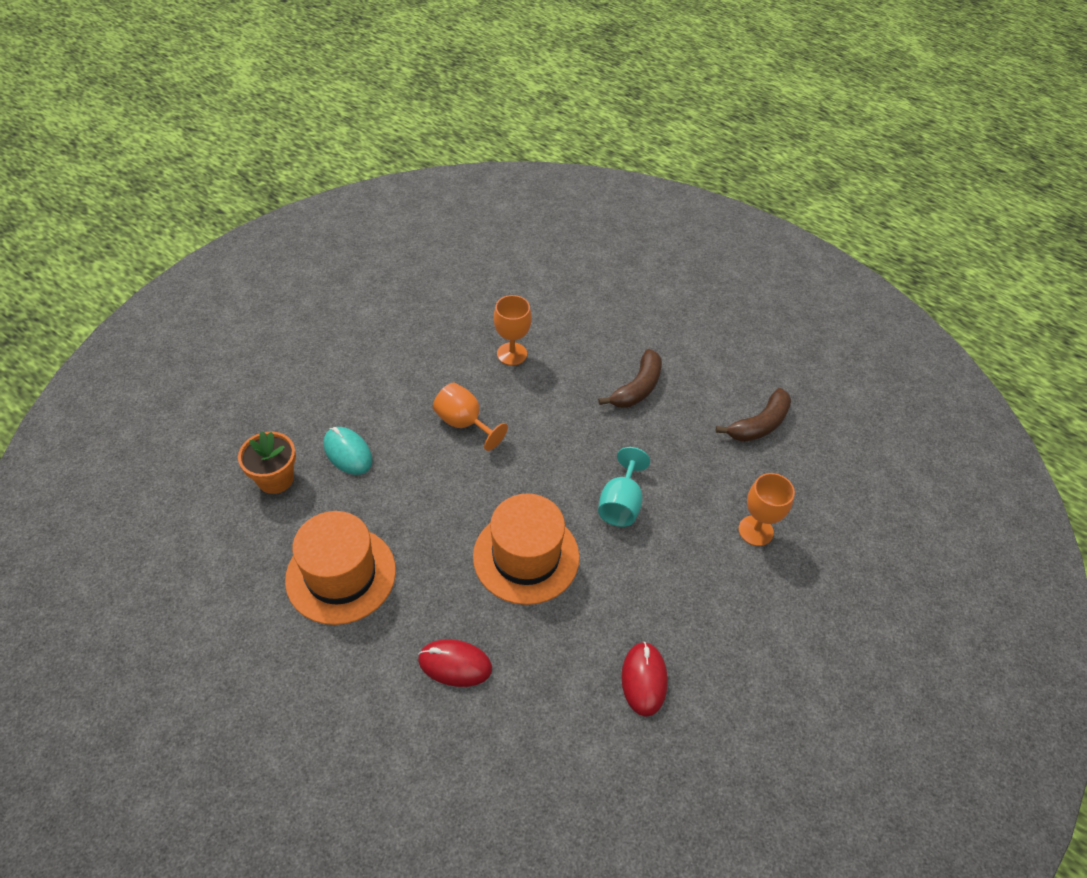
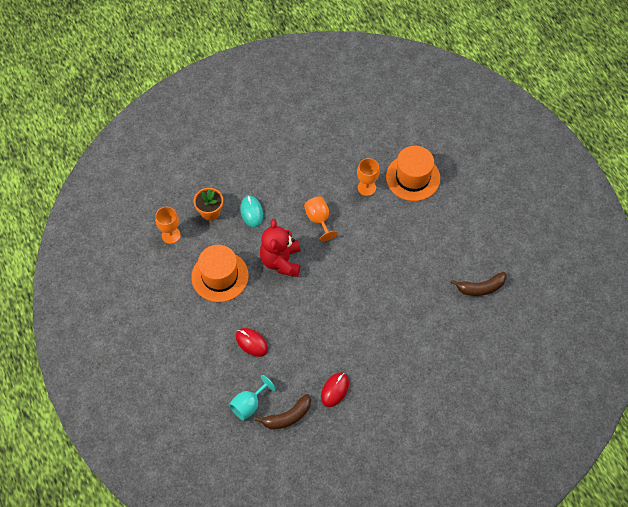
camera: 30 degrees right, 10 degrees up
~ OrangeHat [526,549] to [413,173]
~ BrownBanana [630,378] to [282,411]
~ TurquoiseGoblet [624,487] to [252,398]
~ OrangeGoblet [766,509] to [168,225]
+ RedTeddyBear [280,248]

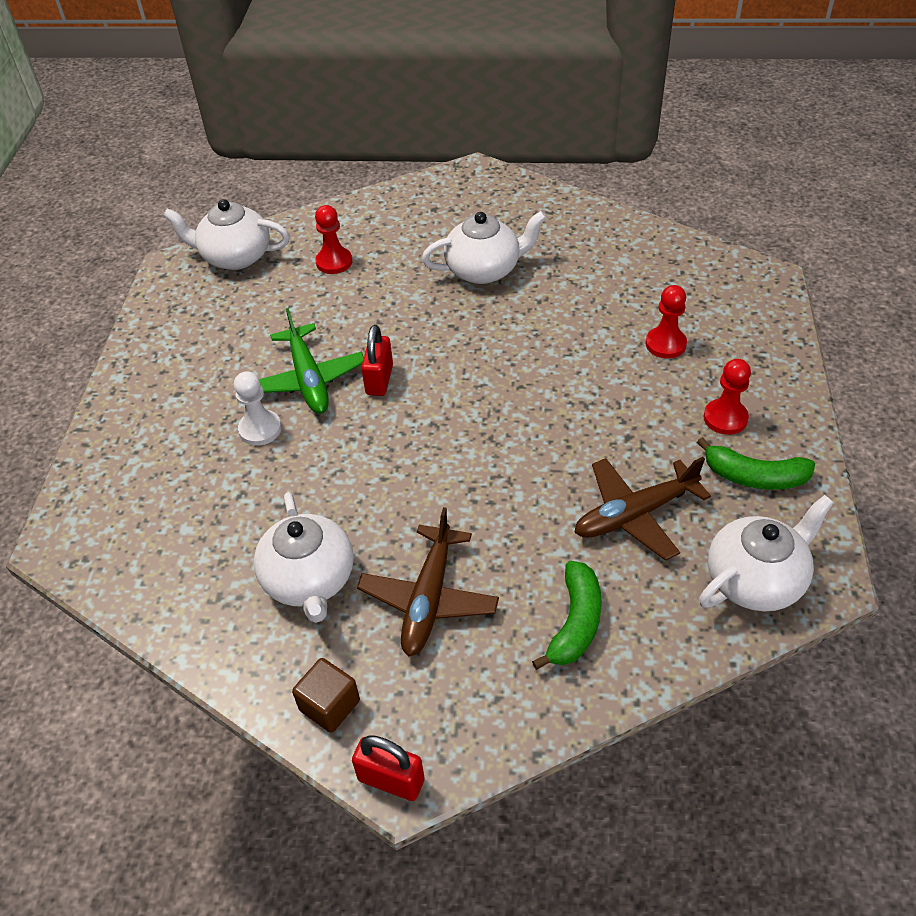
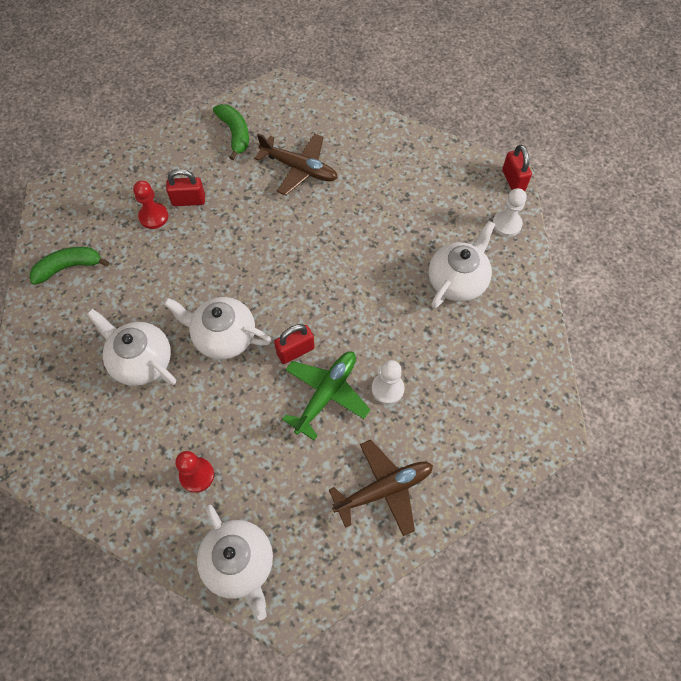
camera: 130 degrees left, 15 degrees up
~ BrownCube [326,695] to WhitePawn [509,212]
~ BrownPlane [428,582] to [381,488]
~ GreenBanana [567,615] to [69,266]
~ WhiteTeapot [766,553] to [218,328]
- RedPawn [727,397]
+ RedPadlock [185,187]

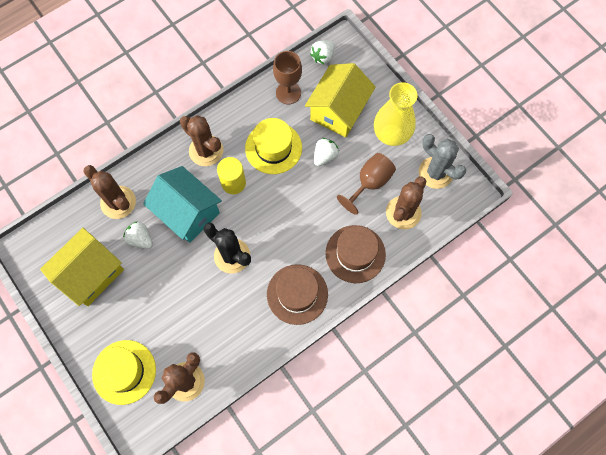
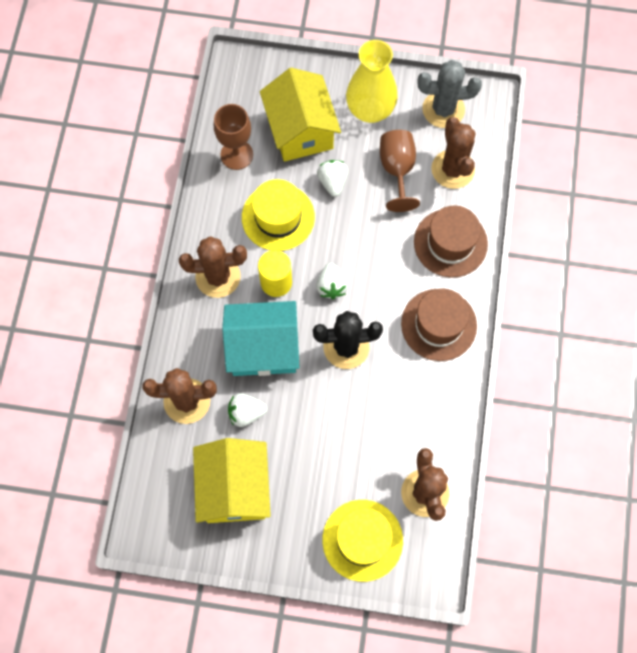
camera: 45 degrees left, 0 degrees up
~ WhiteStrawberry [322,53] to [332,281]

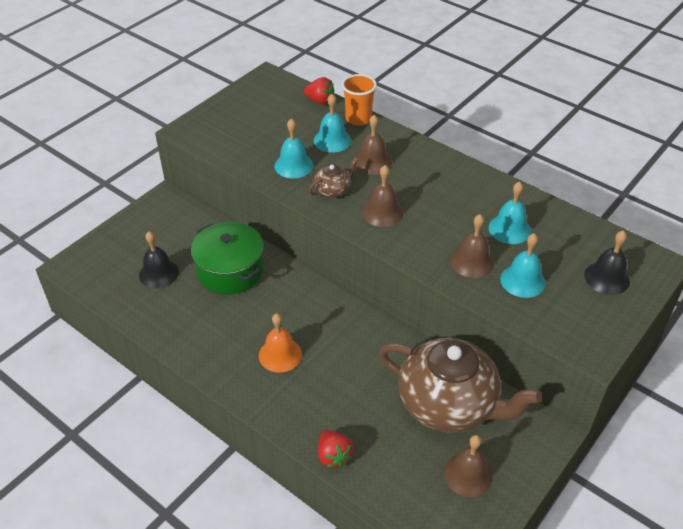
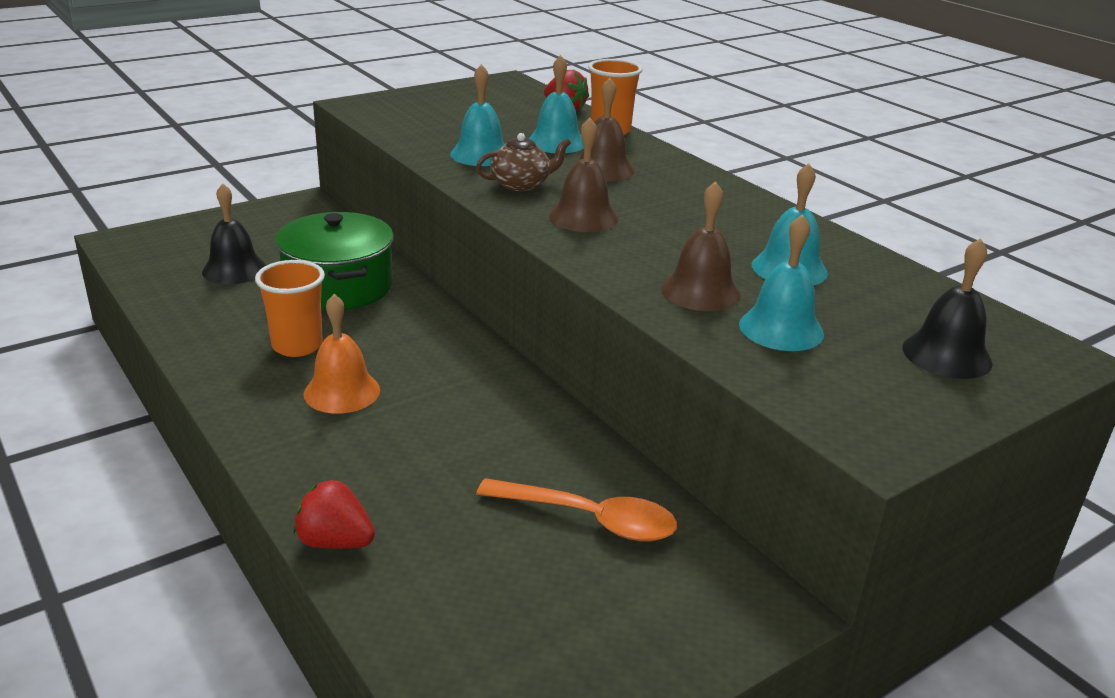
camera: 15 degrees right, 15 degrees down
~ RedStrawberry [335,449] = [334,514] 120 degrees clockwise
~ BrownTeapot [460,385] to OrangeSpoon [576,510]
- BrownBell [468,466]
+ OrangeCup [290,308]

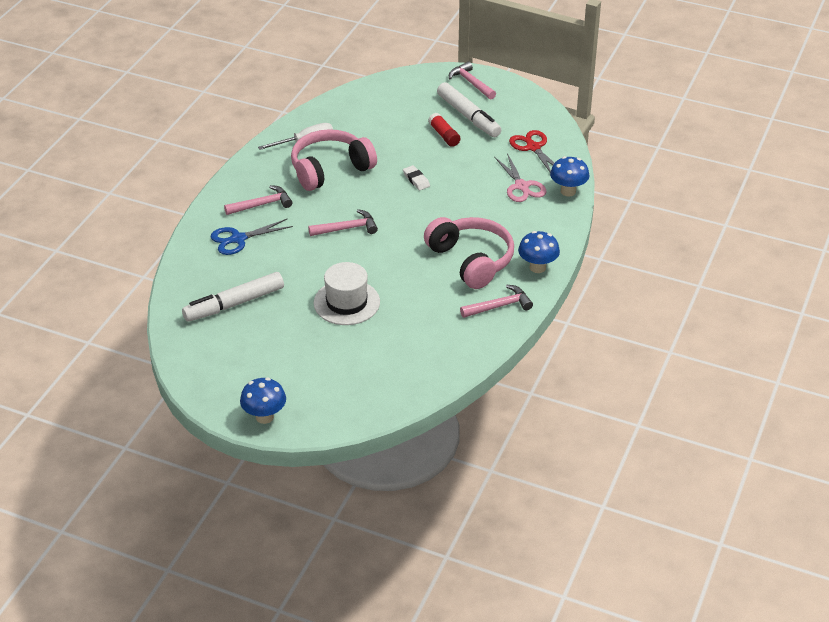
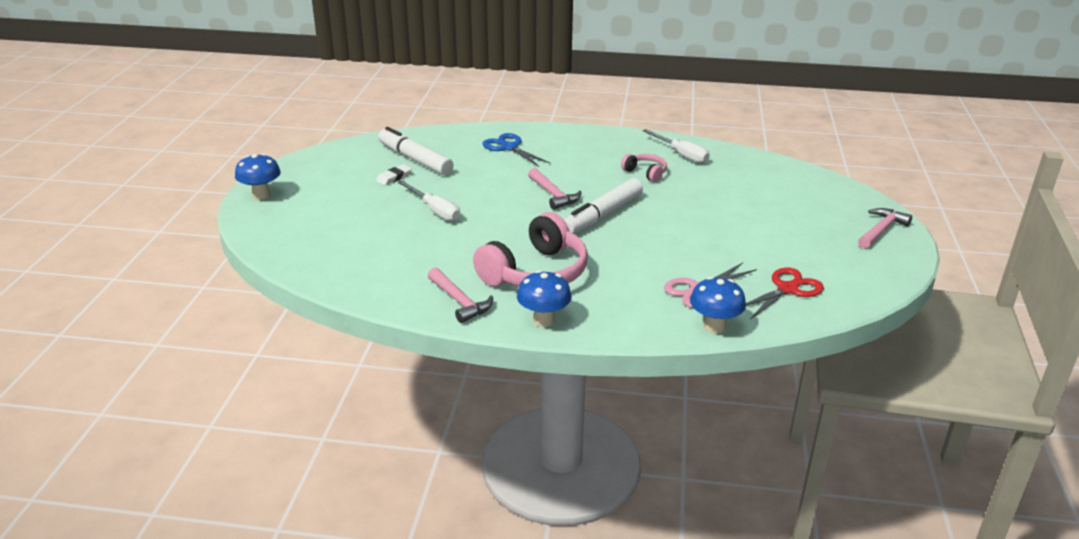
camera: 75 degrees right, 10 degrees down
- PinkHammer [258,200]
~ PinkHeadphones [334,160] = [644,168] x0.49
~ WhiteHat [346,293] to WhiteScrewdriver [429,201]
~ WhiteEraser [416,177] to [394,175]
- RedGlueStick [444,130]
~ WhiteMarker [469,109] to [603,206]

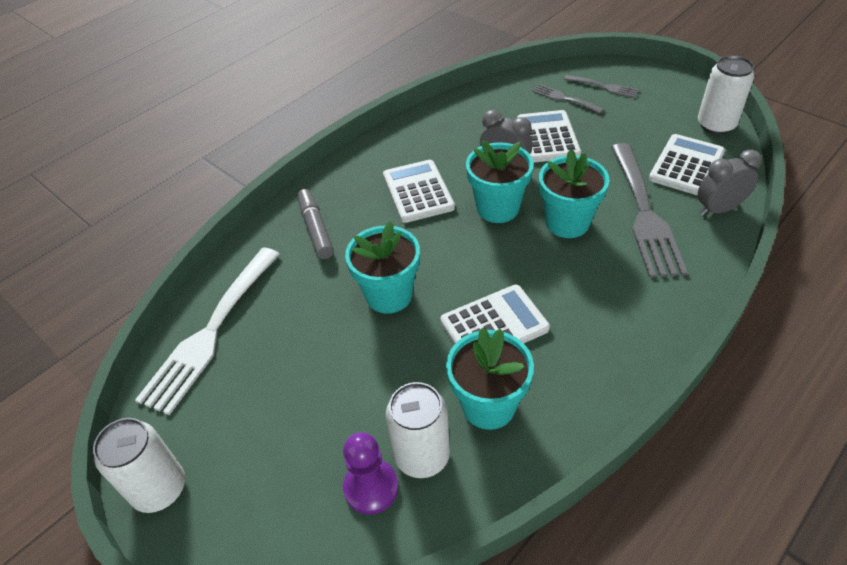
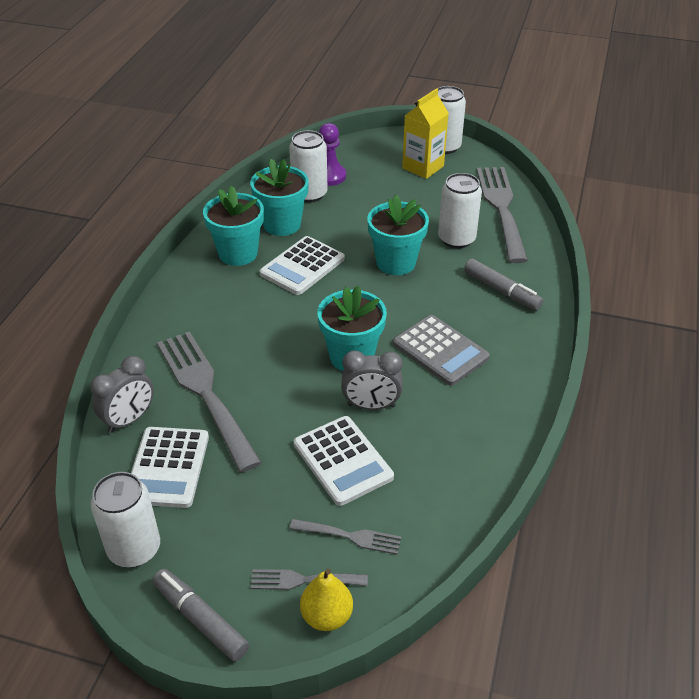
camera: 150 degrees right, 5 degrees down
~ WhiteFork [207,331] to GreyFork [502,215]
~ WhiteCalculator [419,191] to GreyCalculator [441,350]
~ TurquoiseFlowerPot [574,193] to [233,226]
+ GreyMarker [200,615]
+ YellowPear [326,599]
+ YellowCarton [425,133]
+ WhiteCan [460,210]

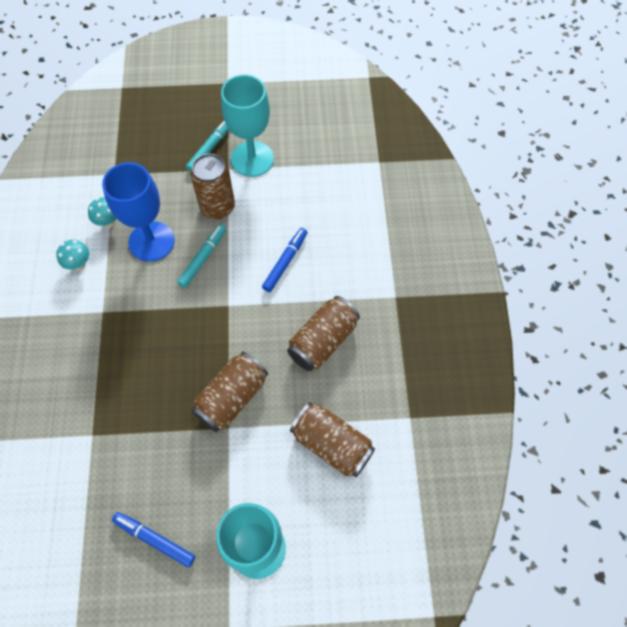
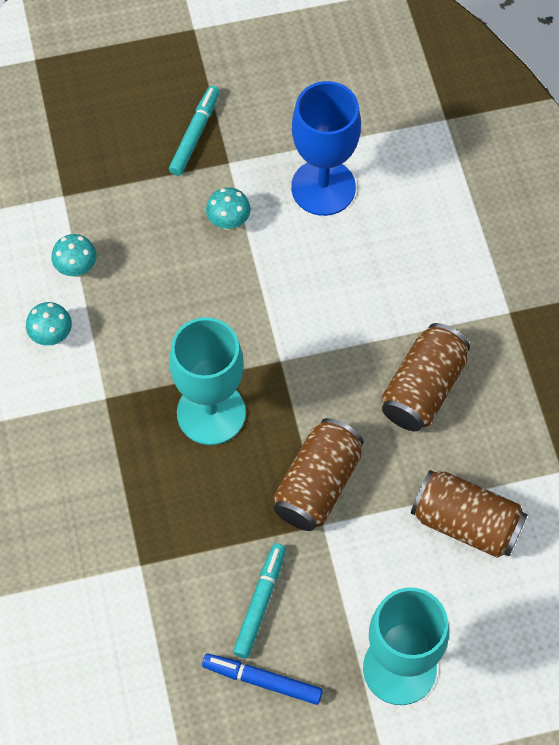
camera: 10 degrees left, 0 degrees up
~ BlueGoblet [138,212] to [326,148]
~ TurquoiseMarker [201,256] to [259,600]
~ BrownCan [213,186] to TurquoiseMushroom [228,209]
~ TurquoiseGoblet [247,125] to [207,381]
- BlueMarker [285,260]

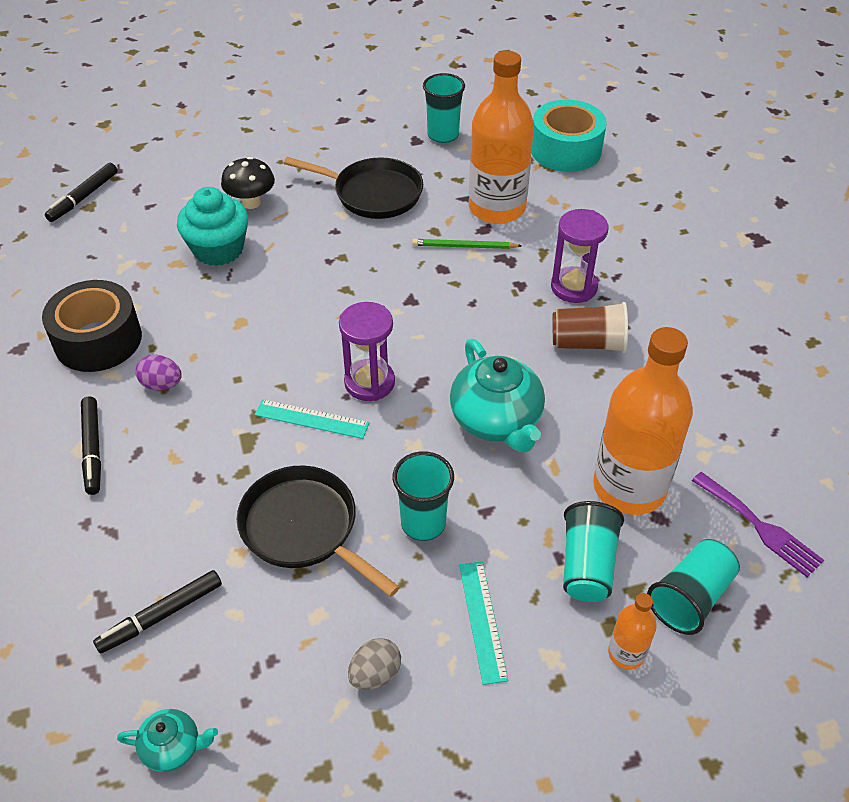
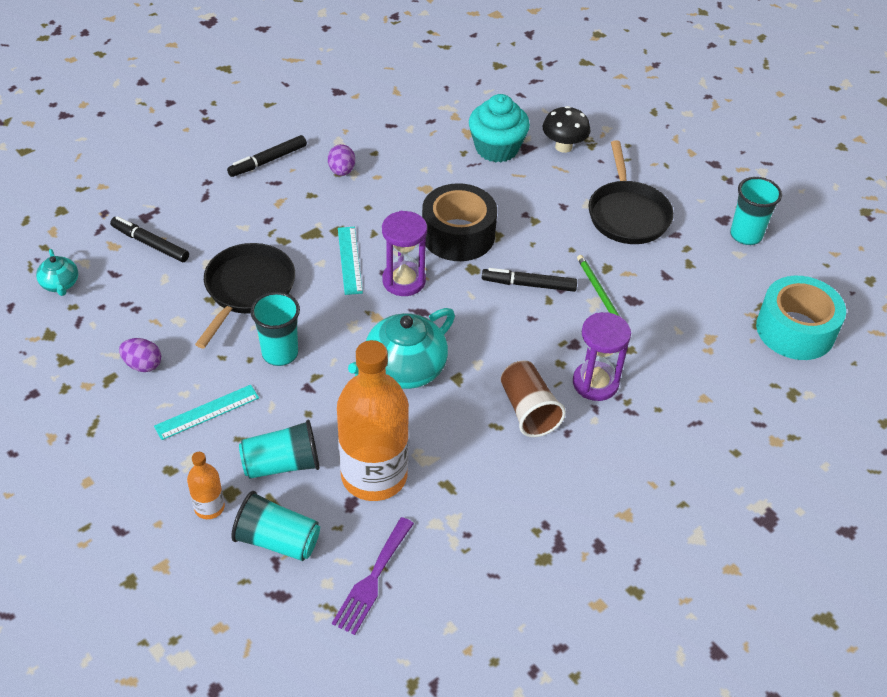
camera: 65 degrees right, 0 degrees up
~ BlackTape [92,326] to [459,222]
~ BlackMarker [81,192] to [529,280]
~ GreyEgg [374,664] to PurpleEgg [140,355]
- OrangeBottle [501,137]

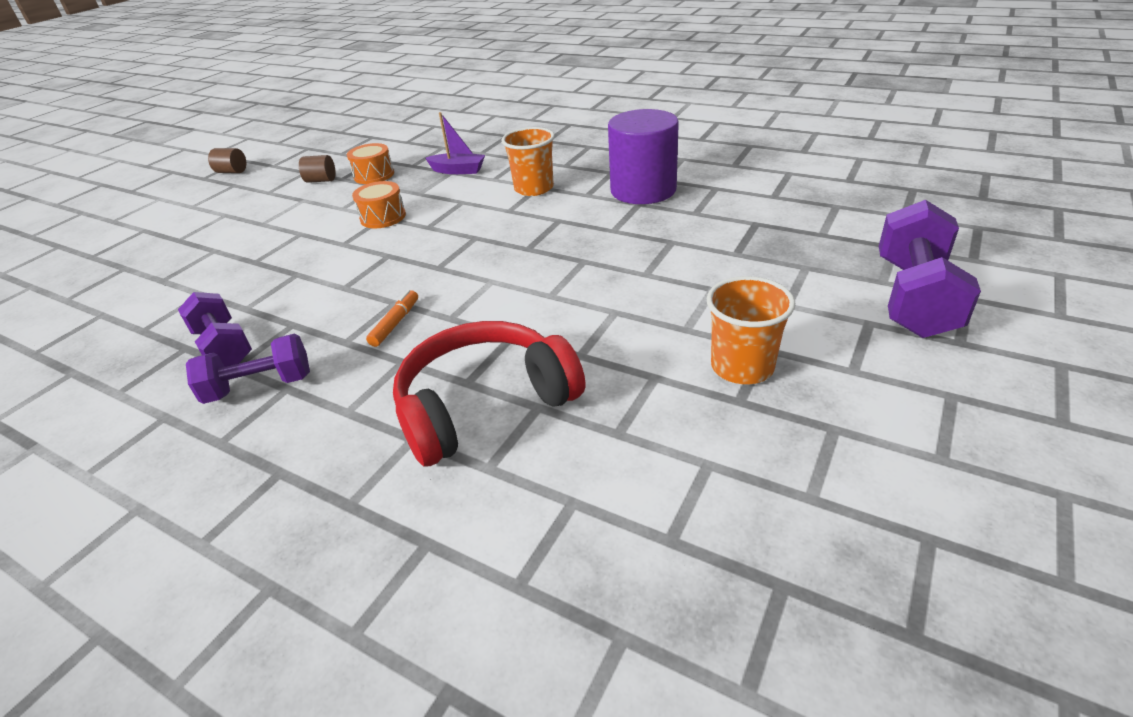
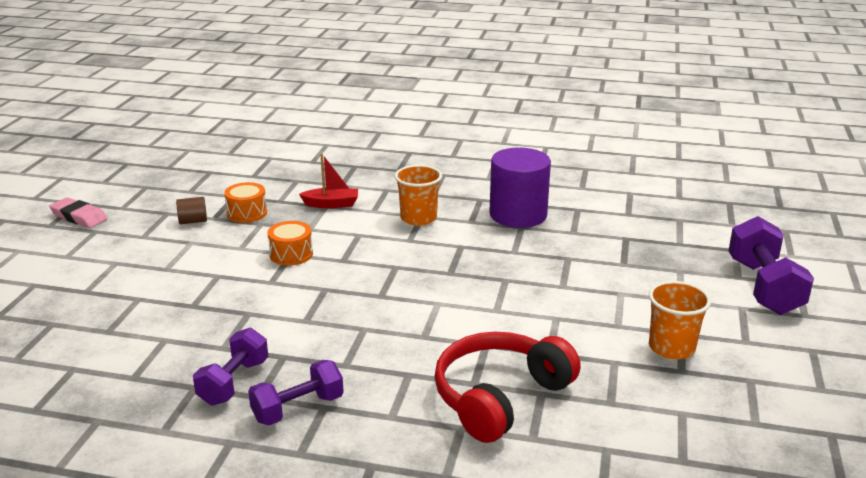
camera: 20 degrees left, 10 degrees down
~ PurpleDumbbell [215,329] = [230,366] 75 degrees clockwise
~ BrownCylinder [227,160] to PinkEraser [78,212]
- OrangeMarker [392,318]
~ PurpleBoat [455,143] to RedBoat [328,180]

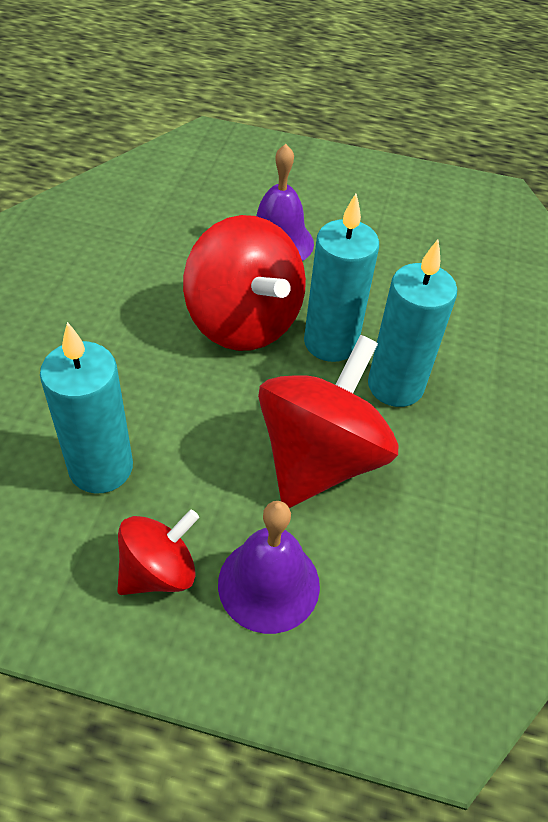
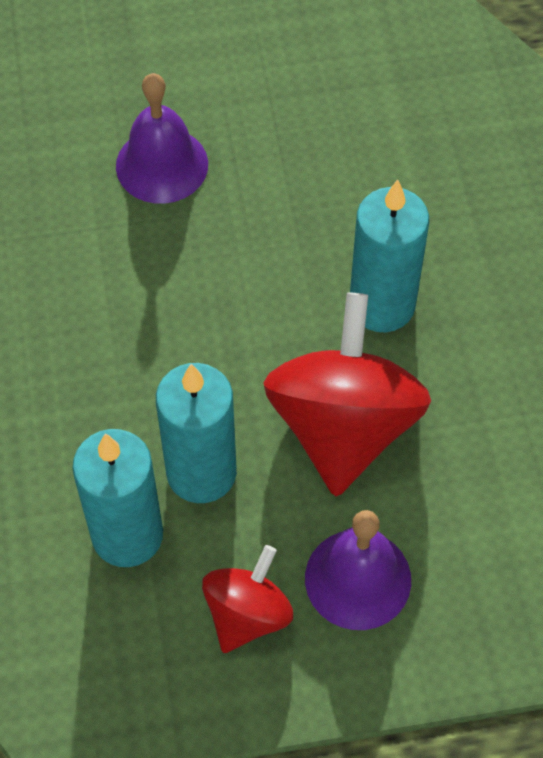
camera: 20 degrees left, 10 degrees up
- RedSpinningTop [244,283]
~ TurquoiseCandle [341,278] to [196,433]

